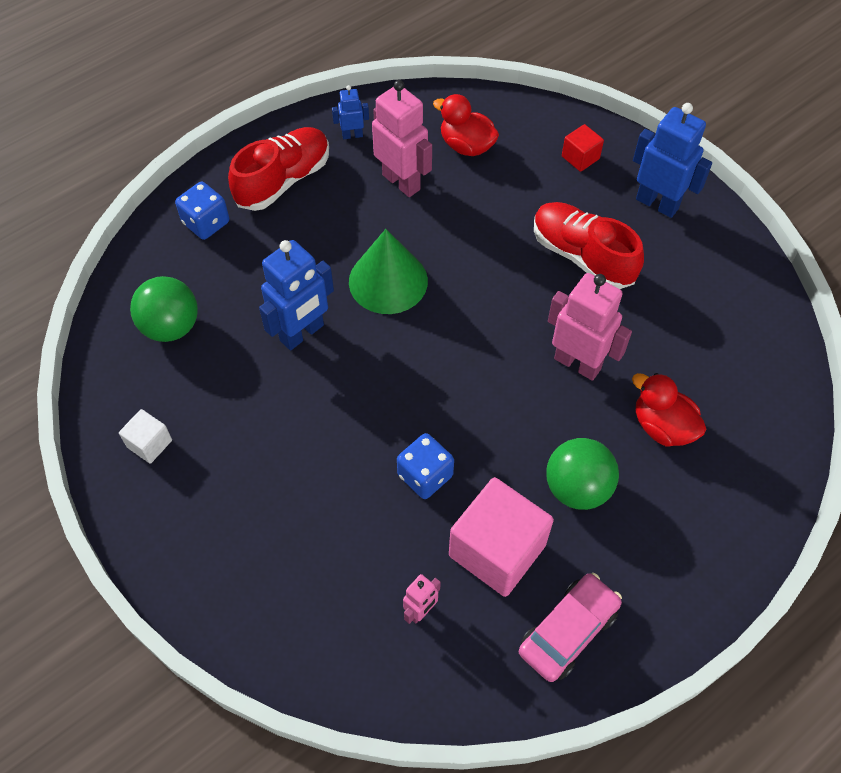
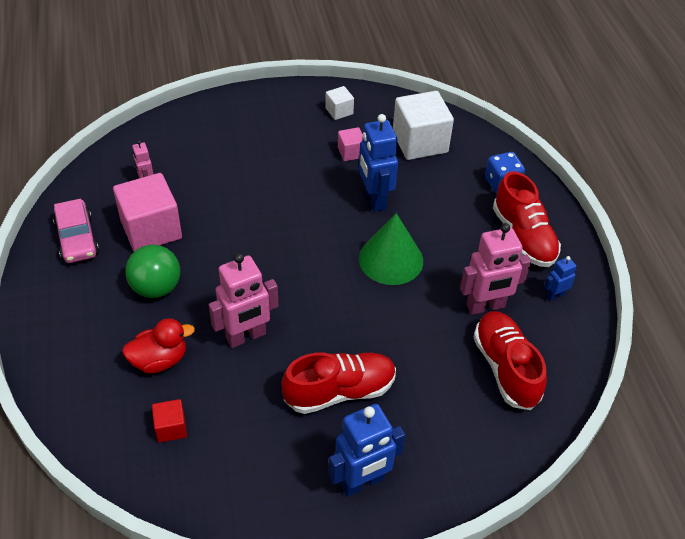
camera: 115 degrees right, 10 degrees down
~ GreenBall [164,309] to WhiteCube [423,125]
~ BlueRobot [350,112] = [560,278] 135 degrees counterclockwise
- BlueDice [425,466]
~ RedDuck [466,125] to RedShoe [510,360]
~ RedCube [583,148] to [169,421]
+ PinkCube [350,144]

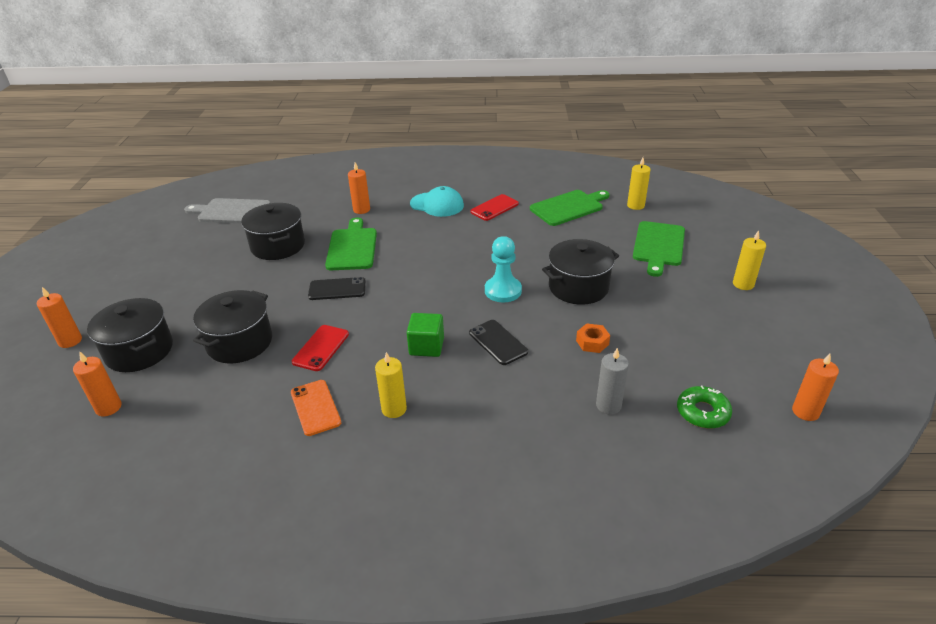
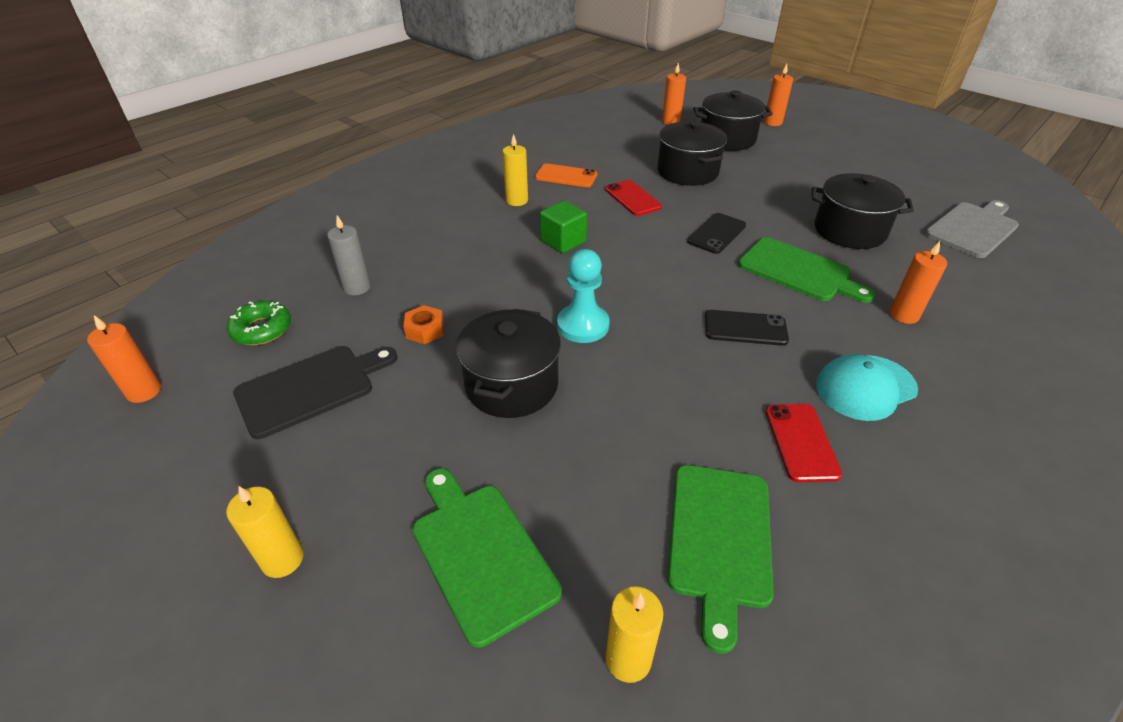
camera: 130 degrees right, 5 degrees up
~ BlackPhone [498,342] to [747,328]
+ BlackCuttingBoard [315,392]

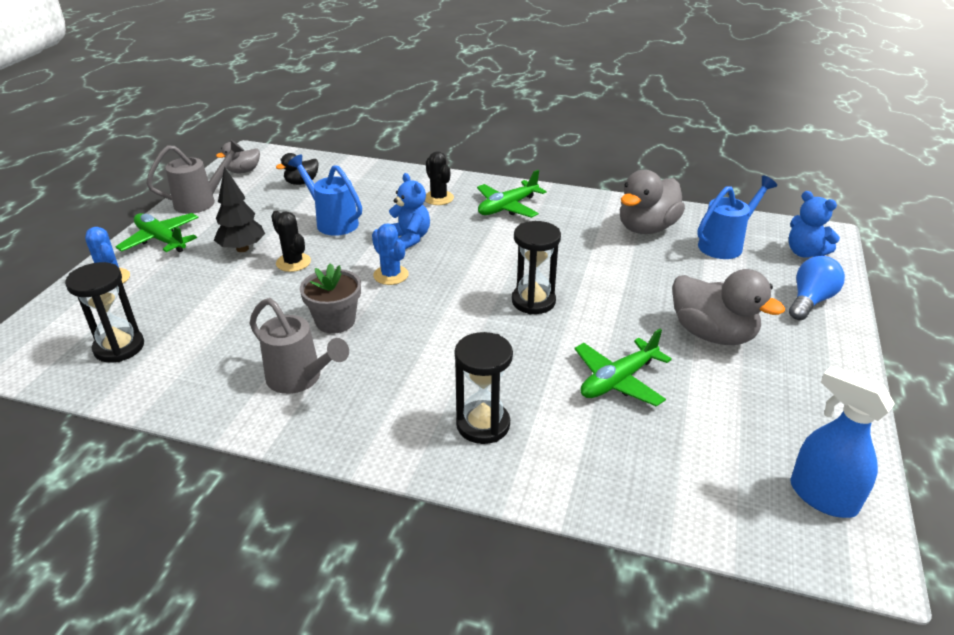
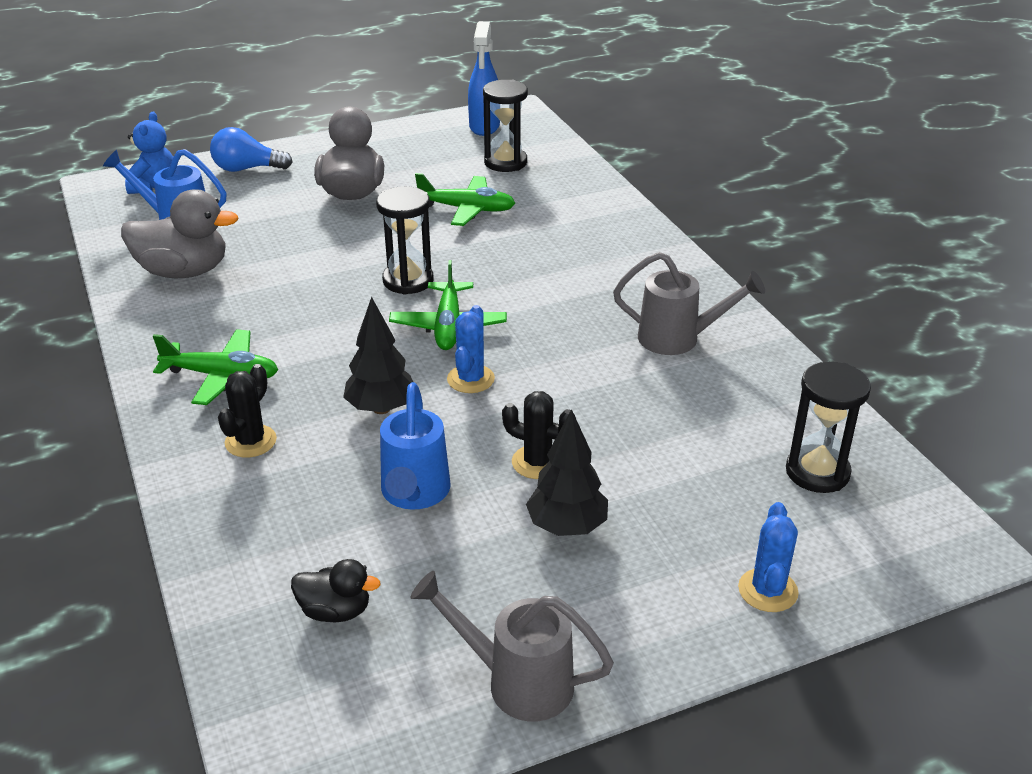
camera: 130 degrees left, 0 degrees up
~ GreenPlane [157,232] to [448,305]
- GreyDuck [238,157]
~ GreyWateringCan [299,346] = [689,303] 105 degrees clockwise
~ BlackCactus [291,241] = [539,435] 75 degrees counterclockwise
- GreyFlowerPot [330,298]
~ BlueTeddyBear [409,211] to BlackTree [378,355]
~ BlackHourglass [484,388] to [505,126]

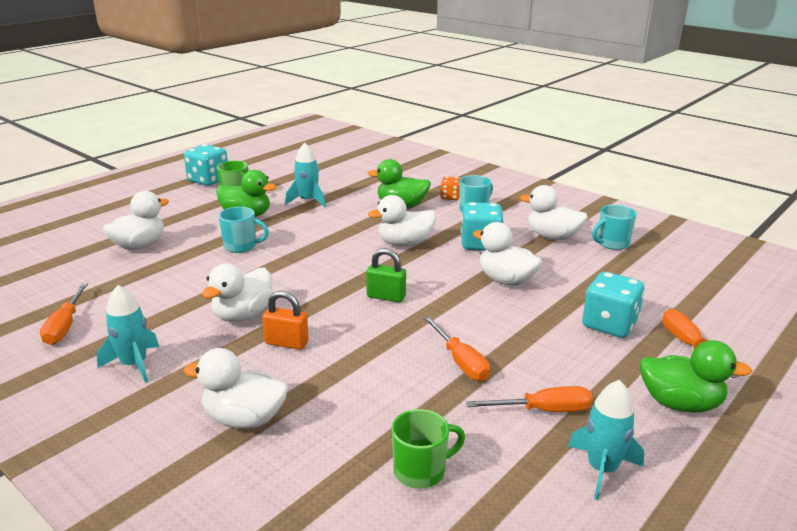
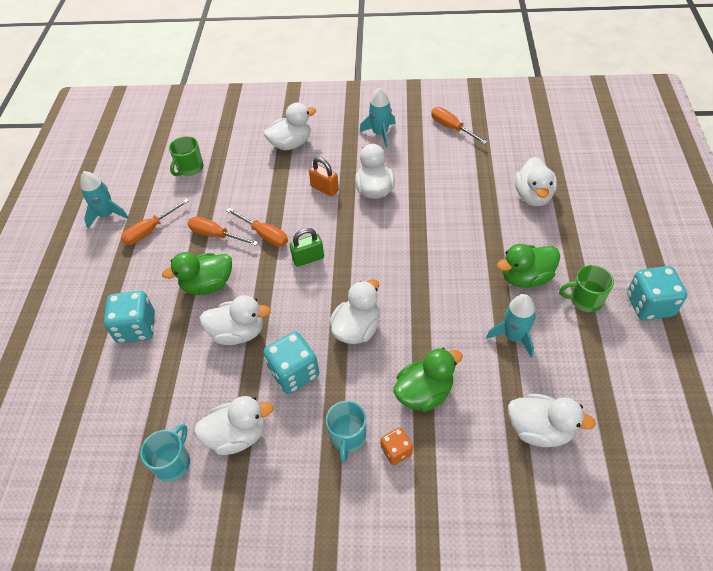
camera: 145 degrees right, 25 degrees up
- TurquoiseMug [244,230]
~ OrangePadlock [285,320] = [324,176] 60 degrees clockwise
~ GreenDuck [696,376] to [197,273]
~ OrangeScrewdriver [700,343] to [257,227]
+ WhiteDuck [552,420]

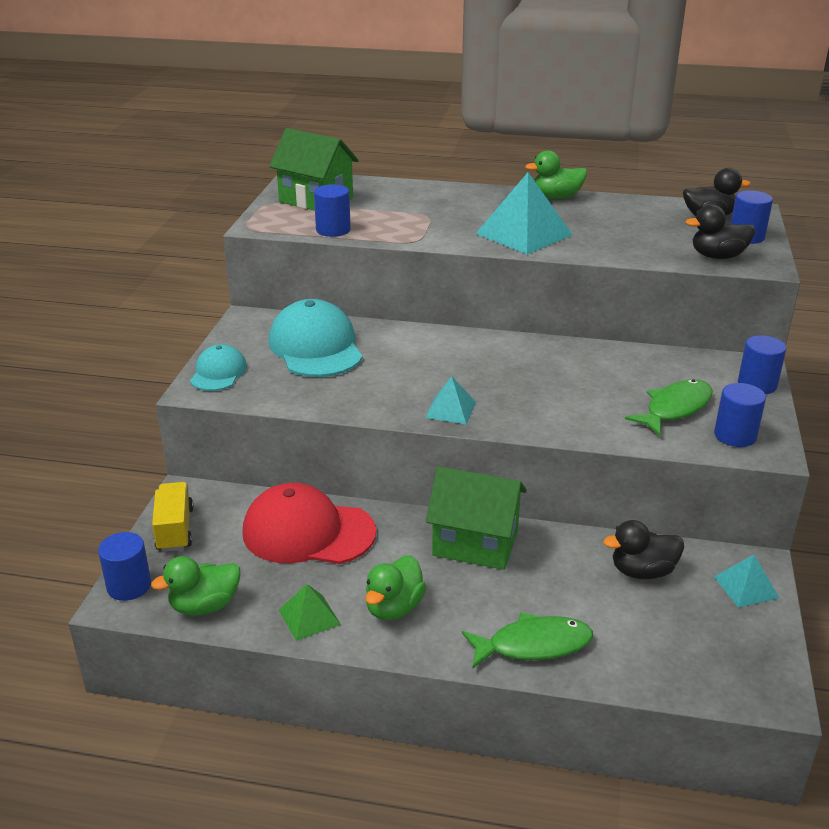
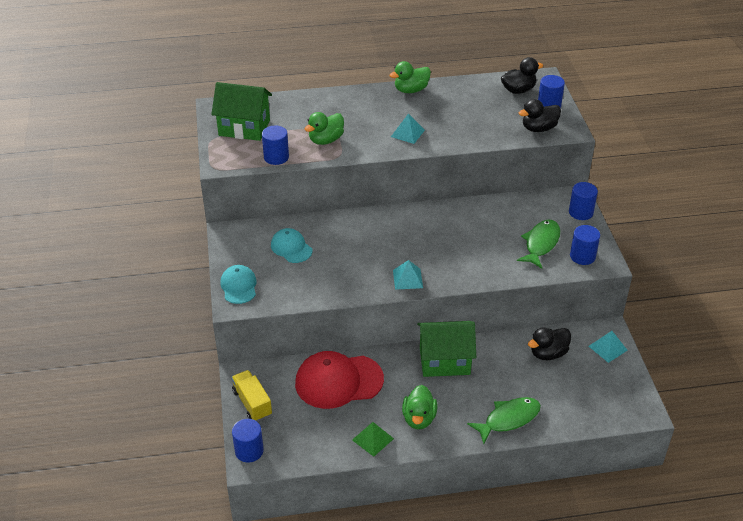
camera: 20 degrees left, 10 degrees up
~ GreenDuck [196,586] to [324,128]
~ TurquoiseCap [315,338] = [291,245] x0.56
~ TurquoisePyramid [524,213] = [408,128] x0.54

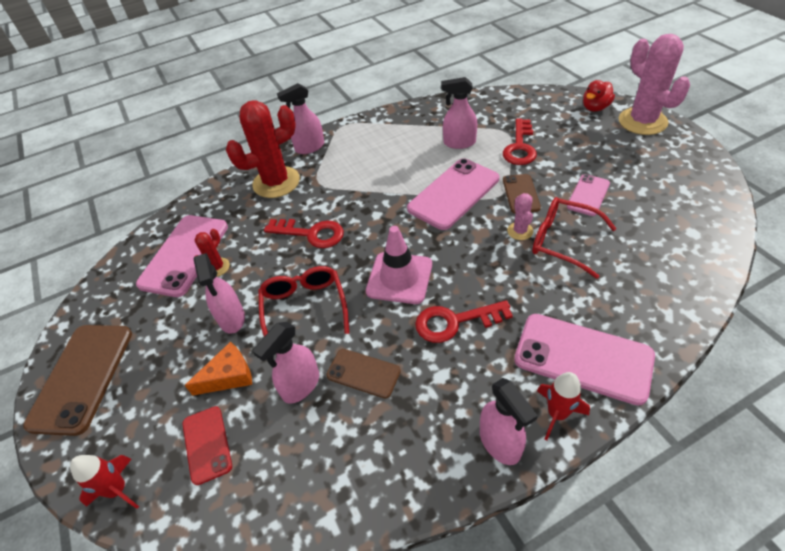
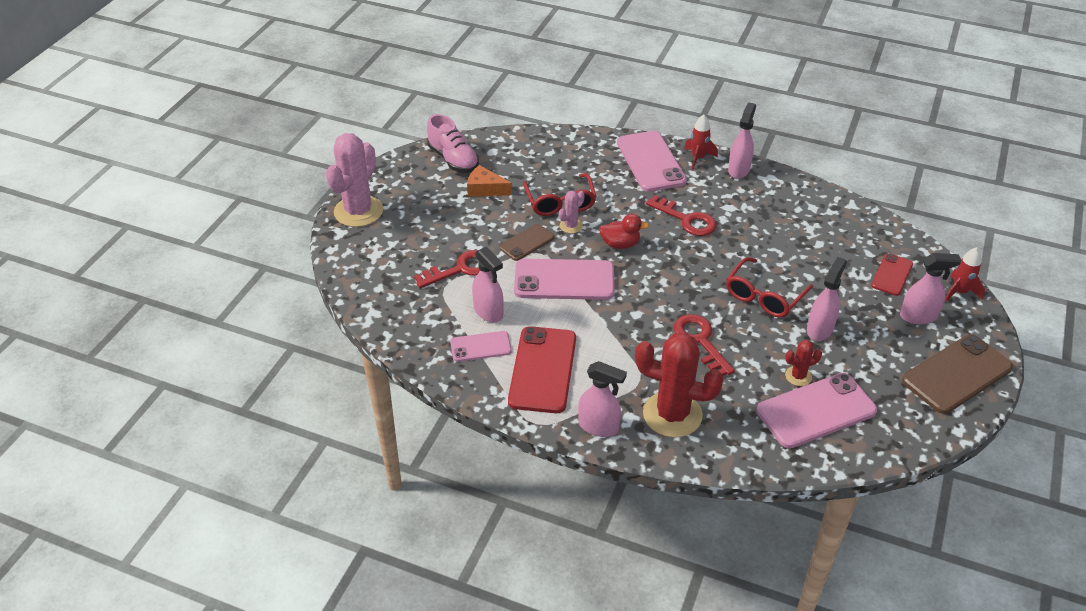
camera: 135 degrees left, 5 degrees down
~ OrangeCheese [218,369] to [489,181]
~ PinkSprayBottle [286,363] to [930,288]
- BrownPhone [363,373]
- PinkTrafficCone [399,265]
~ PinkPhone [588,195] to [481,346]
~ RedDuck [599,95] to [624,231]
+ PinkShoe [453,143]
+ RedPhone [542,369]

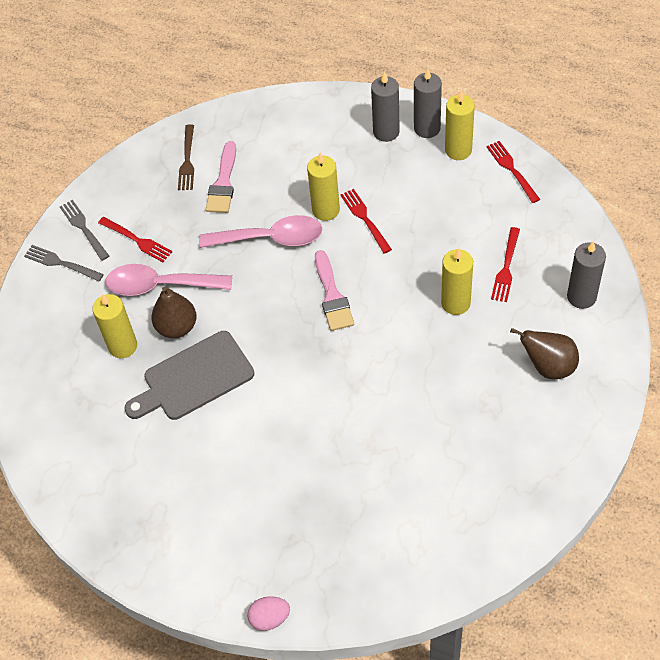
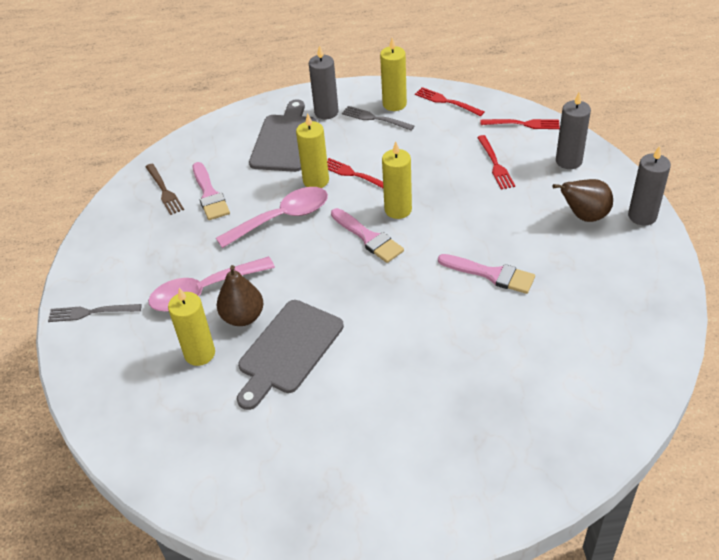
camera: 30 degrees left, 10 degrees down
~ GreyFork [84,230] to [378,118]
~ RedFork [135,239] to [520,124]
- PinkEgg [268,613]
~ GreyCandle [428,103] to [649,185]
~ YellowCandle [457,281] to [397,180]
+ GreyCuttingBoard [283,135]
+ PinkBrush [486,274]

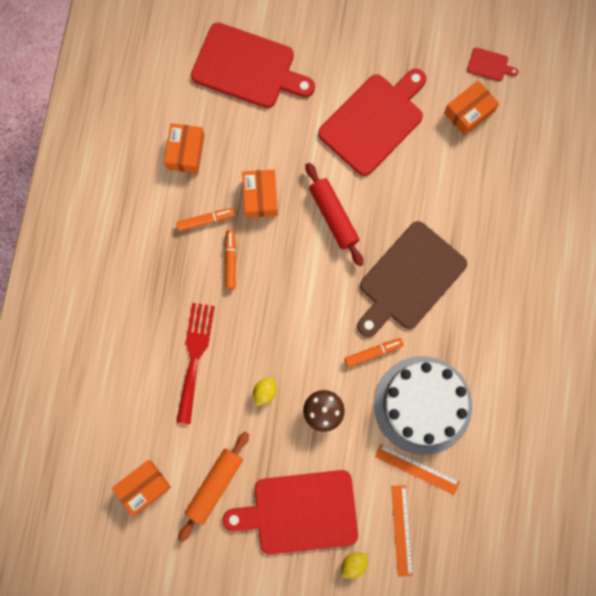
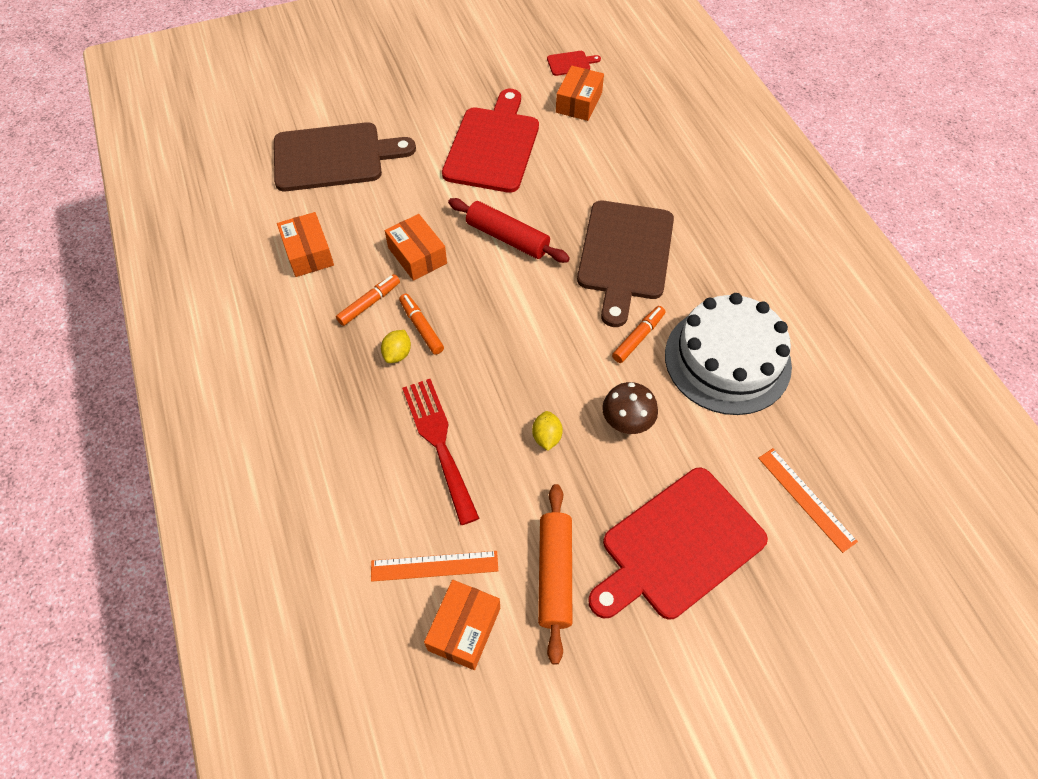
camera: 30 degrees left, 20 degrees down
~ RedCuttingBoard [253,65] to BrownCuttingBoard [345,156]
~ YellowLemon [354,566] to [396,346]
~ OrangeRuler [417,469] to [434,566]

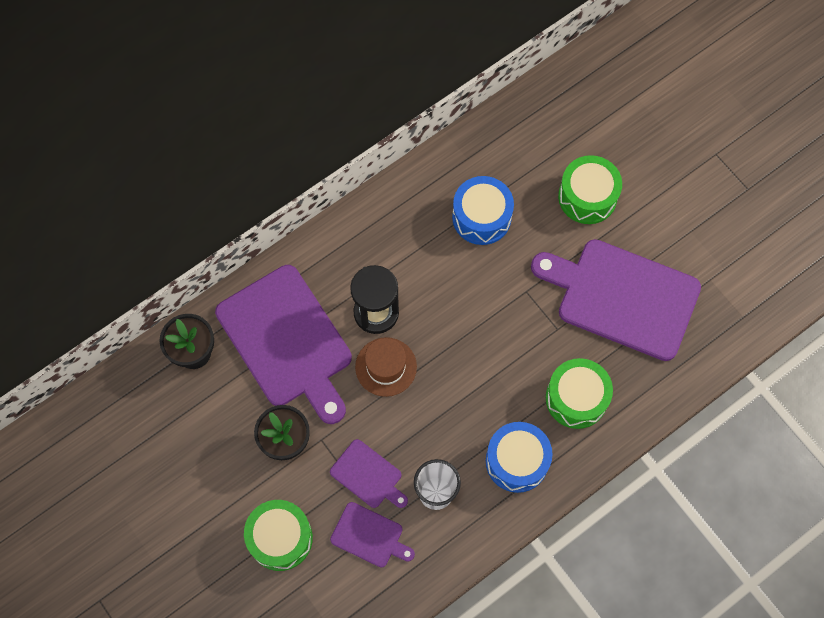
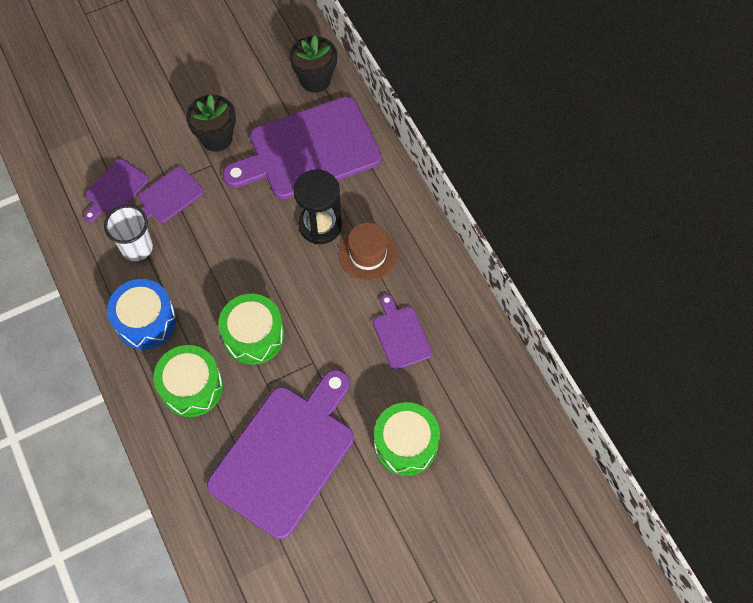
camera: 100 degrees right, 5 degrees down
~ GreenDrum [278,535] to [251,329]
~ BrownHat [386,367] to [368,251]
~ BlueDrum [483,210] to PurpleCuttingBoard [402,332]

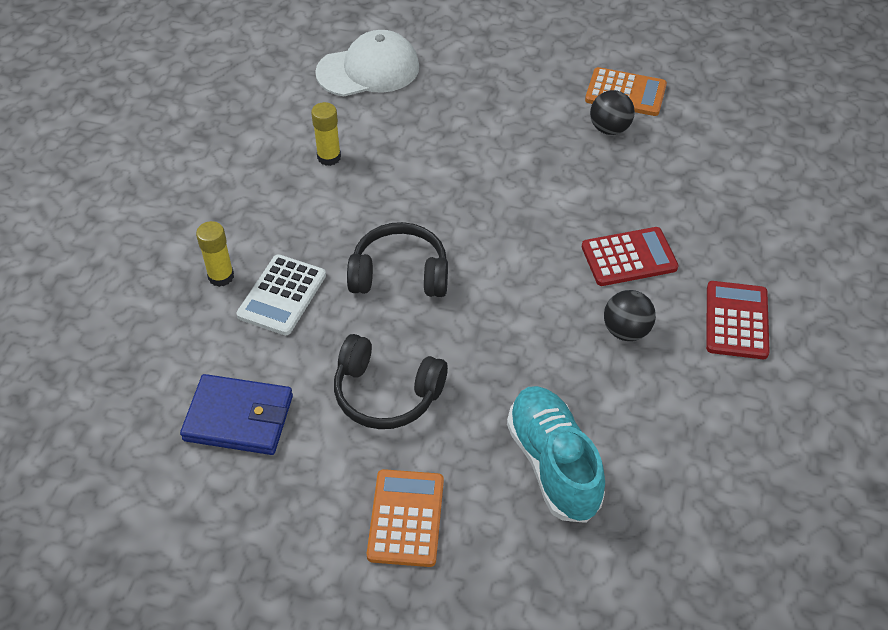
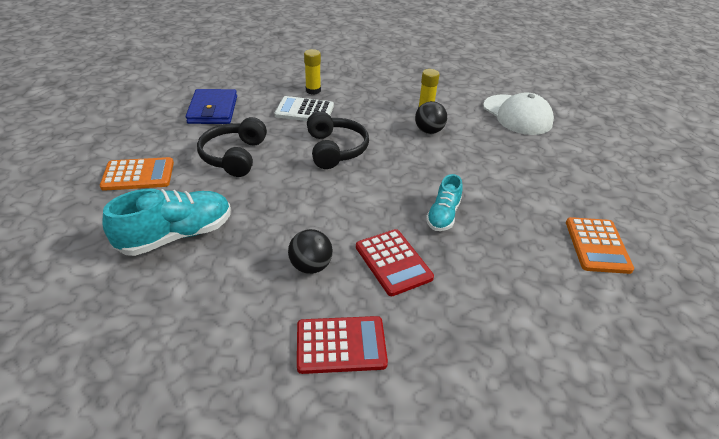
camera: 75 degrees right, 10 degrees down
~ BlackBall [612,112] to [431,117]
+ TurquoiseShoe [444,202]

